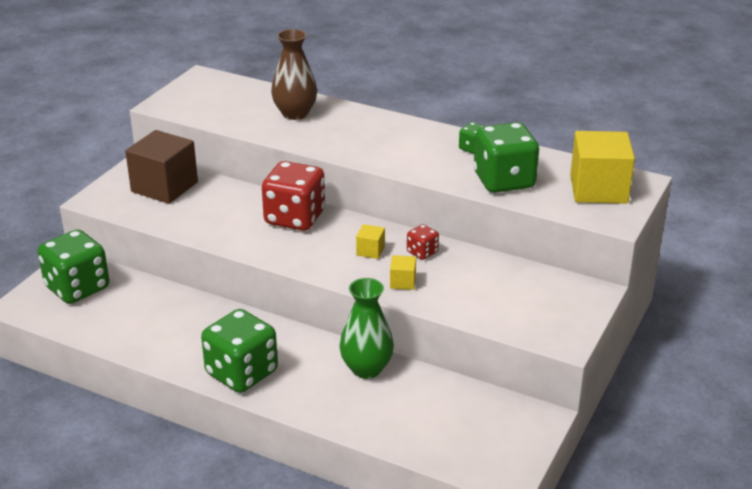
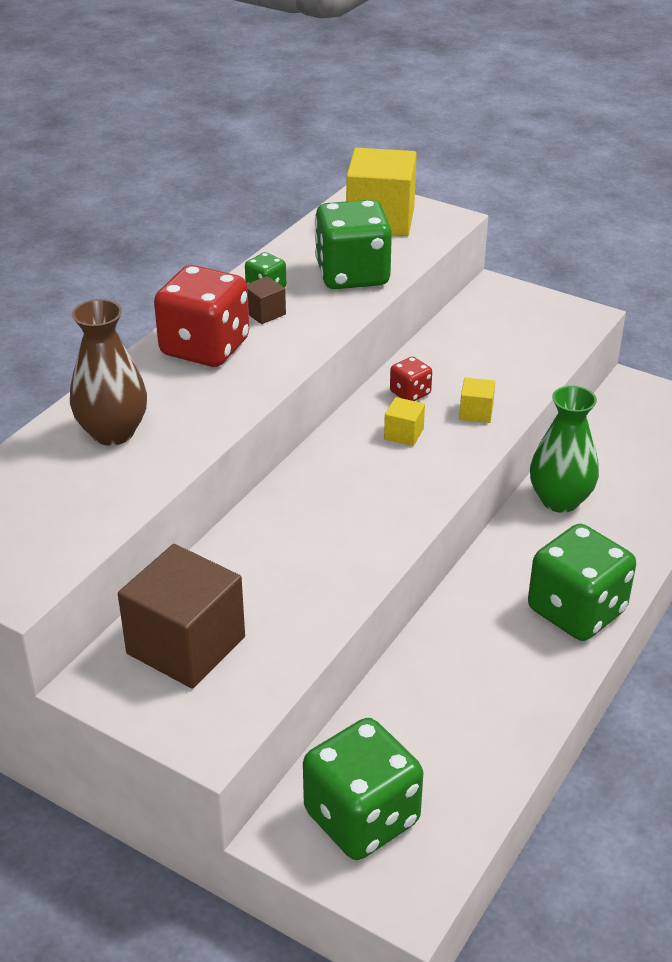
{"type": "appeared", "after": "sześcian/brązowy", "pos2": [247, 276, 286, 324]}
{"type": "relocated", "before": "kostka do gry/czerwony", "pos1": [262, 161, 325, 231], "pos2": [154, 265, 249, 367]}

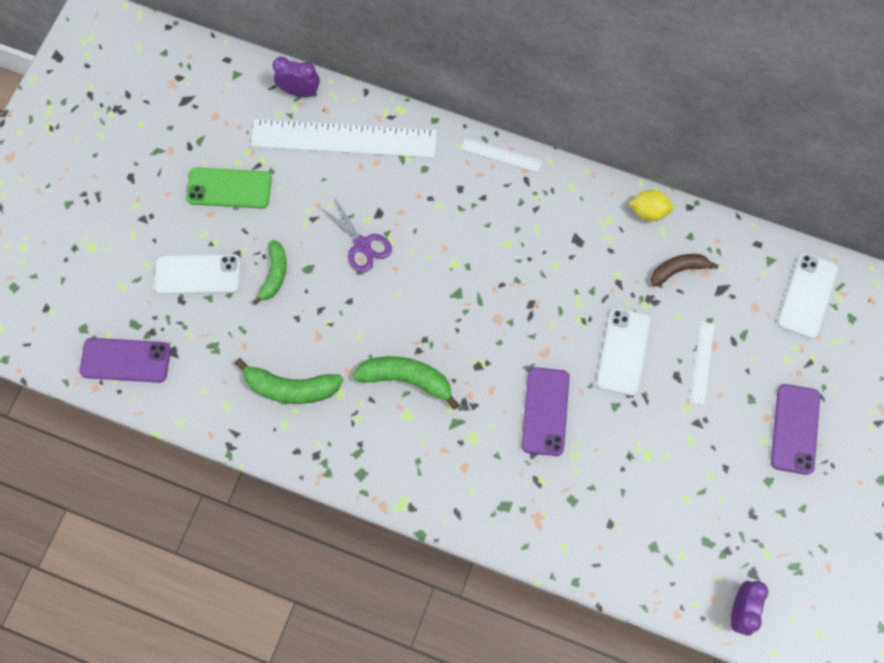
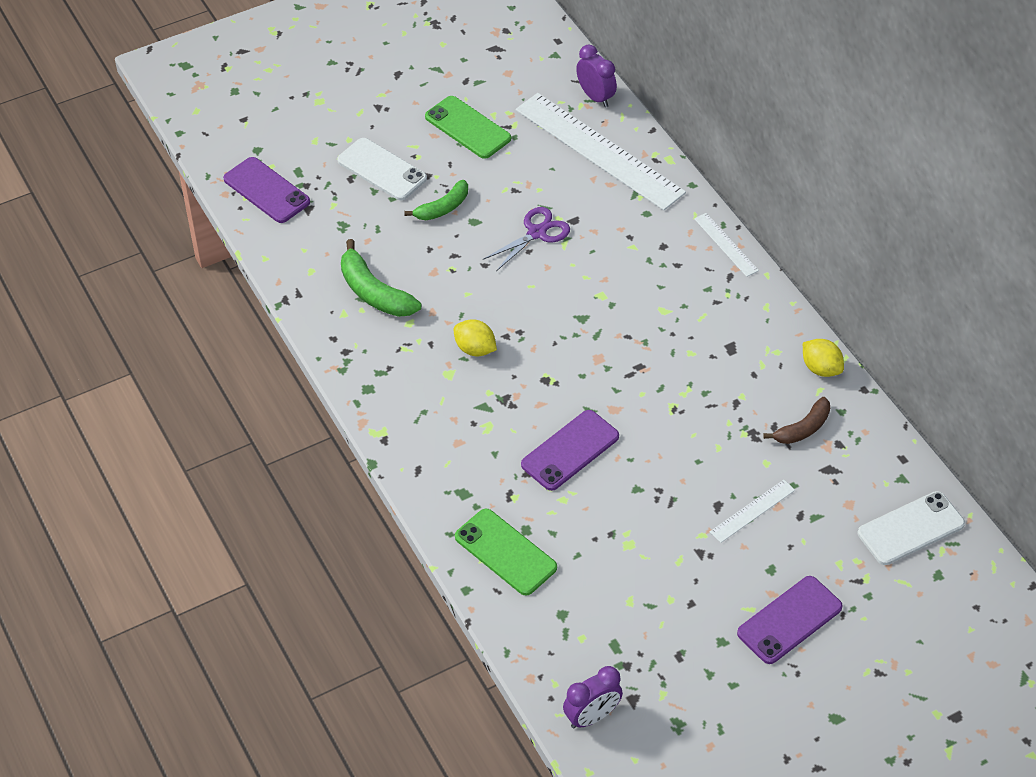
{"type": "missing", "before": "telefon/biały", "pos1": [597, 308, 650, 396]}
{"type": "appeared", "after": "telefon/zielony", "pos2": [455, 509, 557, 596]}
{"type": "exchanged", "before": "banan/zielony", "after": "cytryna/żółty", "pos1": [353, 356, 459, 410], "pos2": [454, 319, 497, 356]}
{"type": "spun", "before": "nożyczki/fioletowy", "pos1": [320, 197, 392, 273], "pos2": [483, 207, 570, 271], "turn": -135}
{"type": "spun", "before": "banan/brązowy", "pos1": [651, 254, 719, 287], "pos2": [763, 397, 830, 444], "turn": 120}

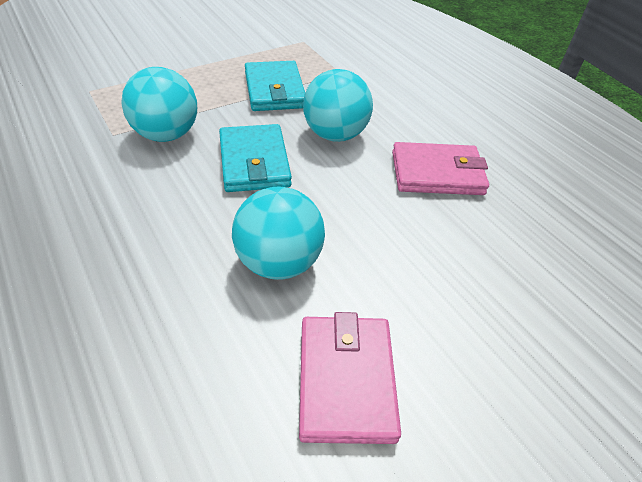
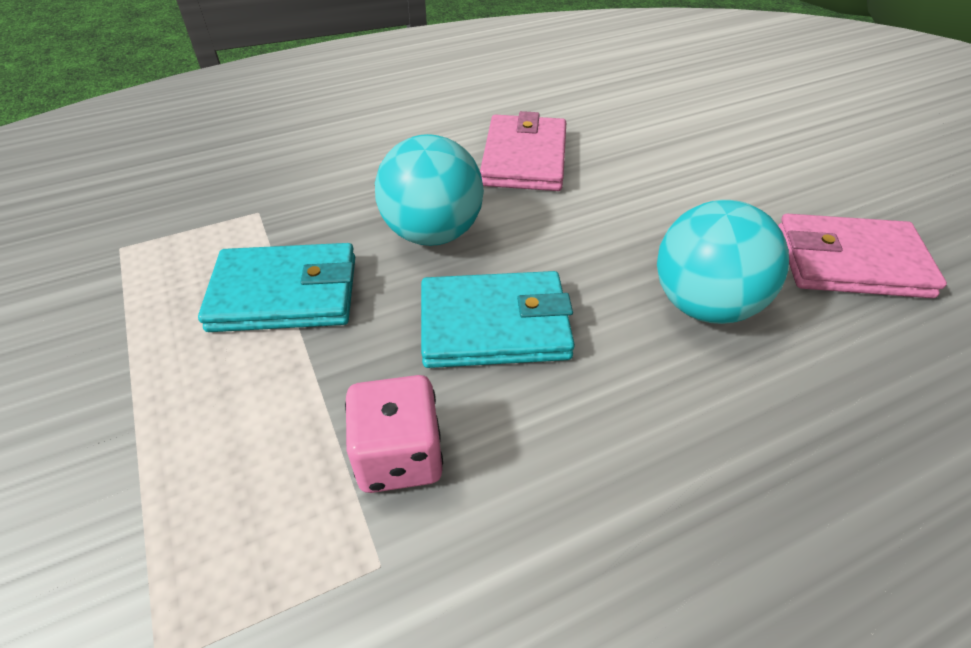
{"type": "exchanged", "before": "piłka/turkusowy", "after": "kostka do gry/różowy", "pos1": [121, 67, 197, 142], "pos2": [345, 375, 443, 493]}

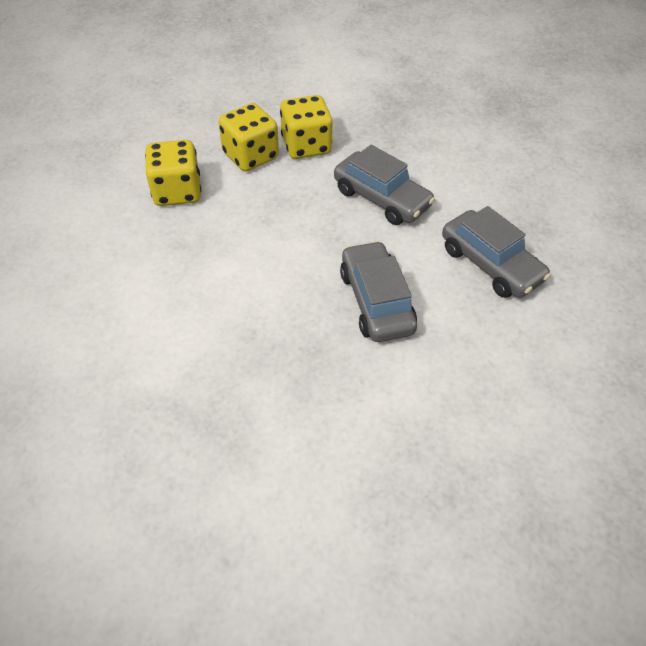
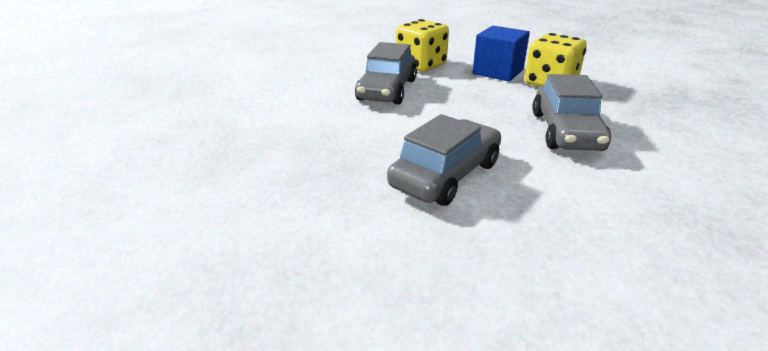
{"type": "relocated", "before": "samochód/szary", "pos1": [442, 206, 551, 298], "pos2": [355, 42, 417, 105]}
{"type": "exchanged", "before": "kostka do gry/żółty", "after": "sześcian/niebieski", "pos1": [218, 103, 279, 171], "pos2": [473, 26, 530, 82]}

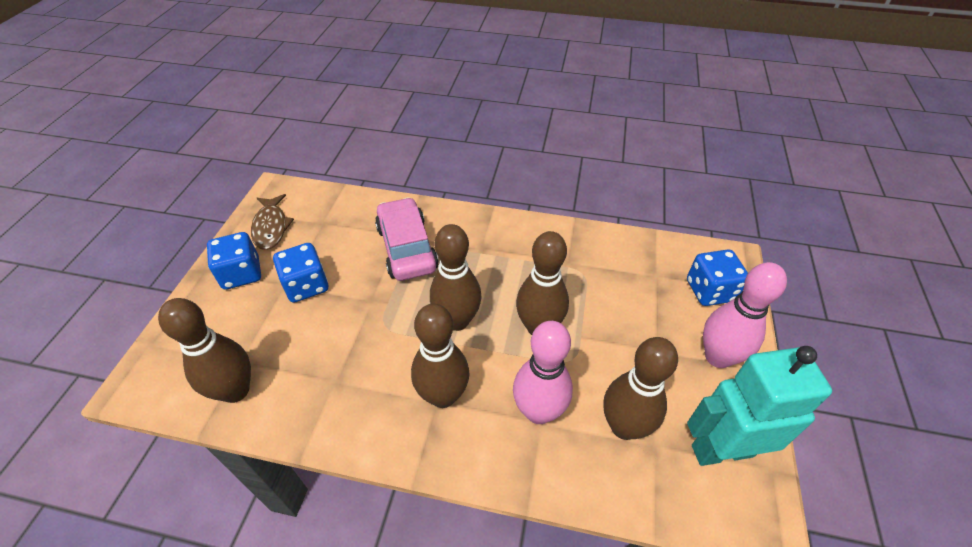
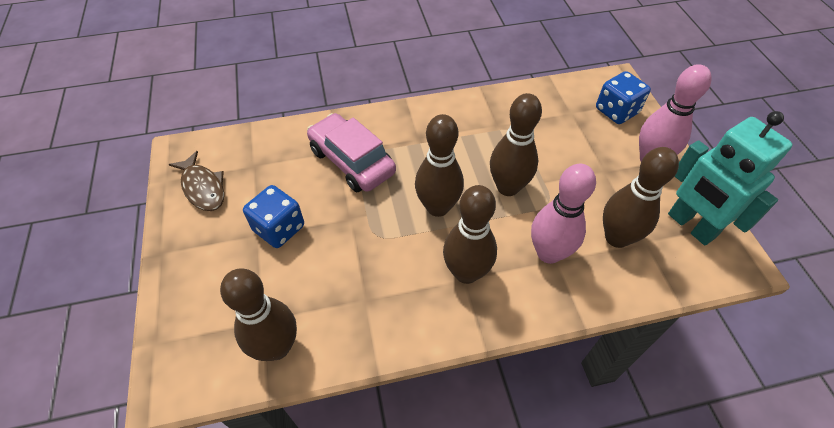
{"type": "missing", "before": "kostka do gry/niebieski", "pos1": [207, 232, 261, 290]}
{"type": "spun", "before": "robot/turkusowy", "pos1": [687, 346, 832, 466], "pos2": [668, 111, 793, 245], "turn": -90}

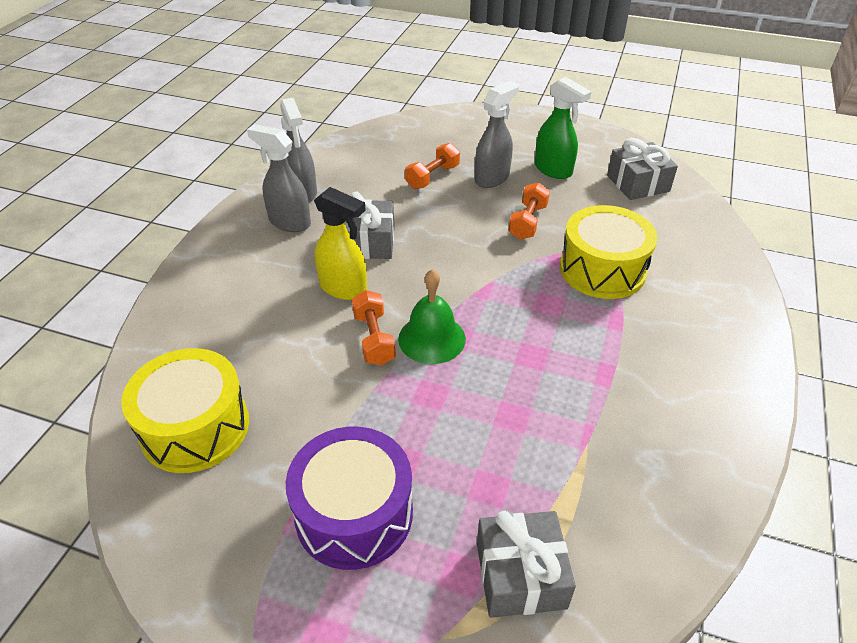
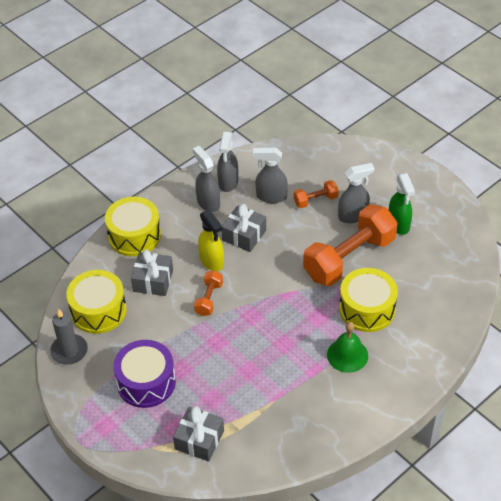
{"type": "appeared", "after": "świeca/szary", "pos2": [50, 309, 88, 365]}
{"type": "appeared", "after": "bęben/żółty", "pos2": [105, 197, 161, 256]}
{"type": "appeared", "after": "spryskiwacz/szary", "pos2": [253, 148, 288, 203]}
{"type": "relocated", "before": "dzwonek/zielony", "pos1": [398, 269, 466, 364], "pos2": [327, 322, 368, 373]}
{"type": "relocated", "before": "prezent/szary", "pos1": [607, 138, 678, 200], "pos2": [131, 249, 173, 296]}
{"type": "size", "before": "hantel/pomarańczowy", "pos1": [509, 182, 550, 240], "pos2": [303, 204, 398, 286], "scale": 2.2}

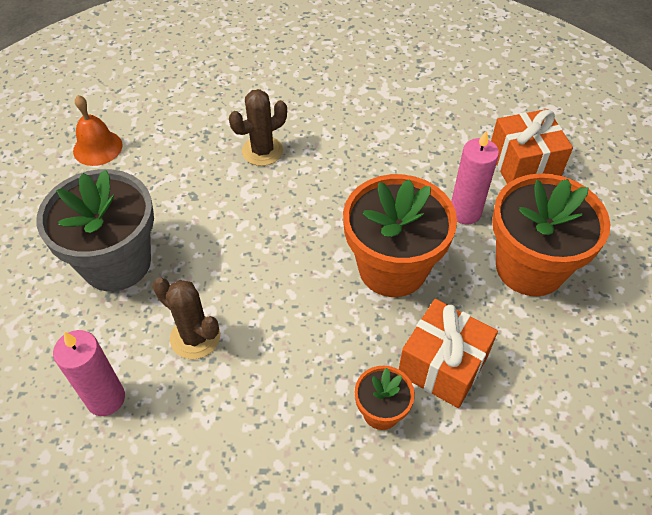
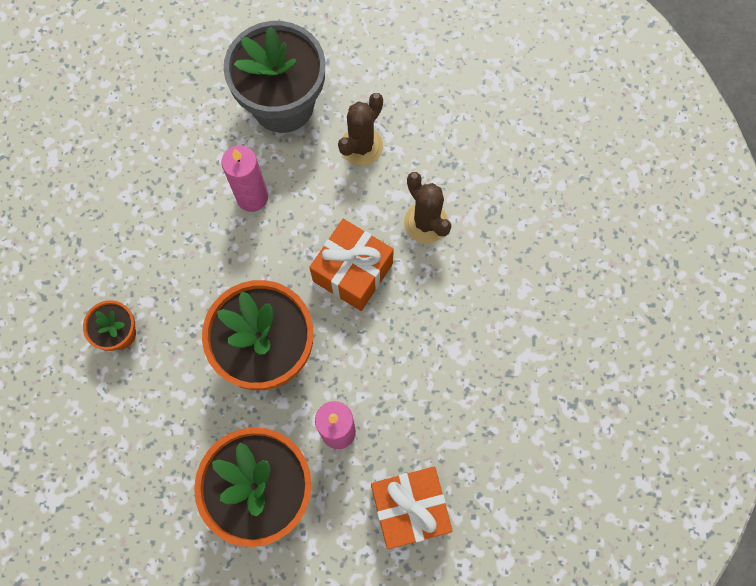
{"type": "missing", "before": "dzwonek/pomarańczowy", "pos1": [73, 95, 123, 166]}
{"type": "relocated", "before": "świeca/różowy", "pos1": [53, 330, 125, 416], "pos2": [221, 145, 268, 212]}
{"type": "relocated", "before": "kaktus/brązowy", "pos1": [153, 277, 220, 359], "pos2": [338, 93, 383, 166]}
{"type": "relocated", "before": "prezent/pomarańczowy", "pos1": [399, 299, 498, 408], "pos2": [309, 219, 394, 311]}

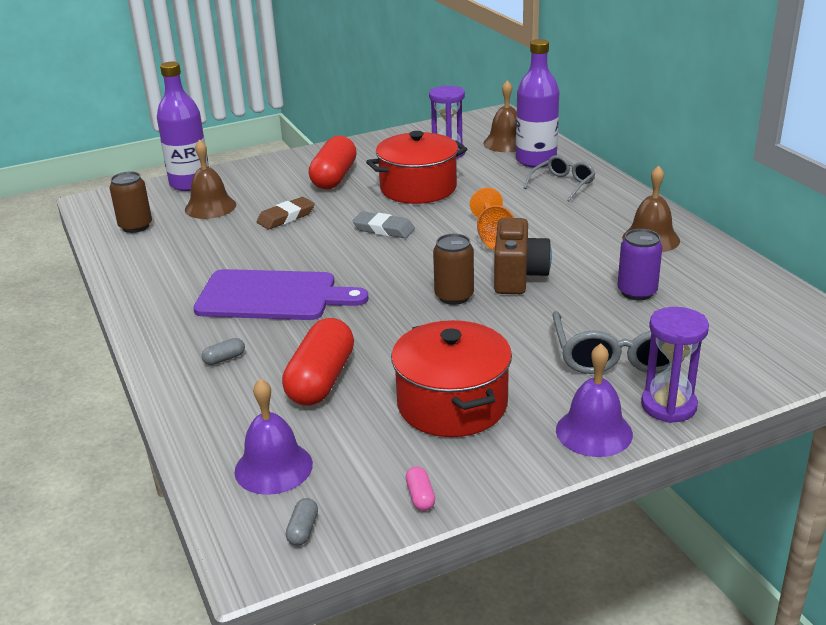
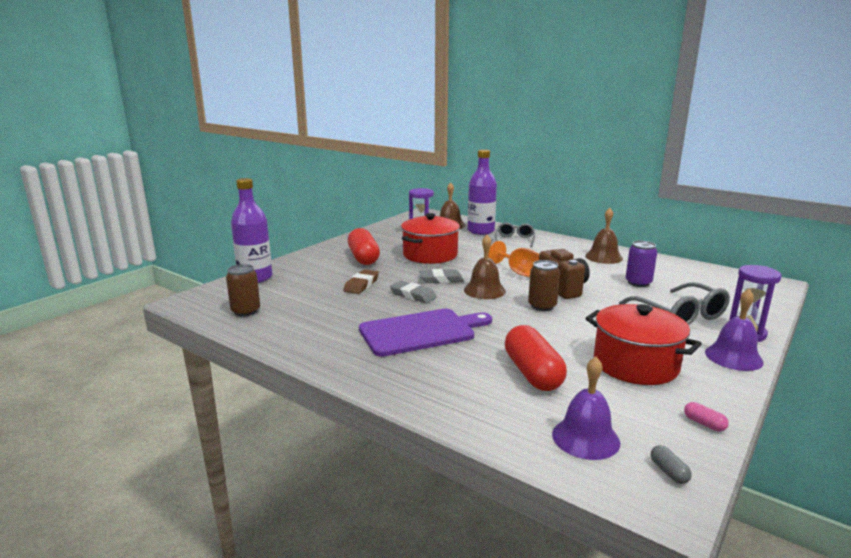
{"type": "missing", "before": "kapsułka/szary", "pos1": [202, 338, 245, 365]}
{"type": "appeared", "after": "gumka do mazania/szary", "pos2": [390, 280, 437, 303]}
{"type": "relocated", "before": "dzwonek/brązowy", "pos1": [185, 139, 236, 219], "pos2": [464, 235, 506, 299]}

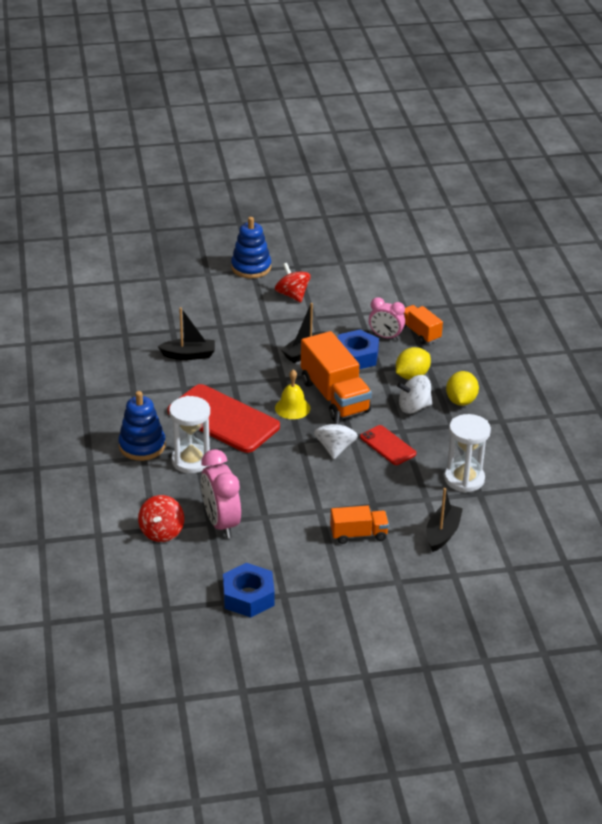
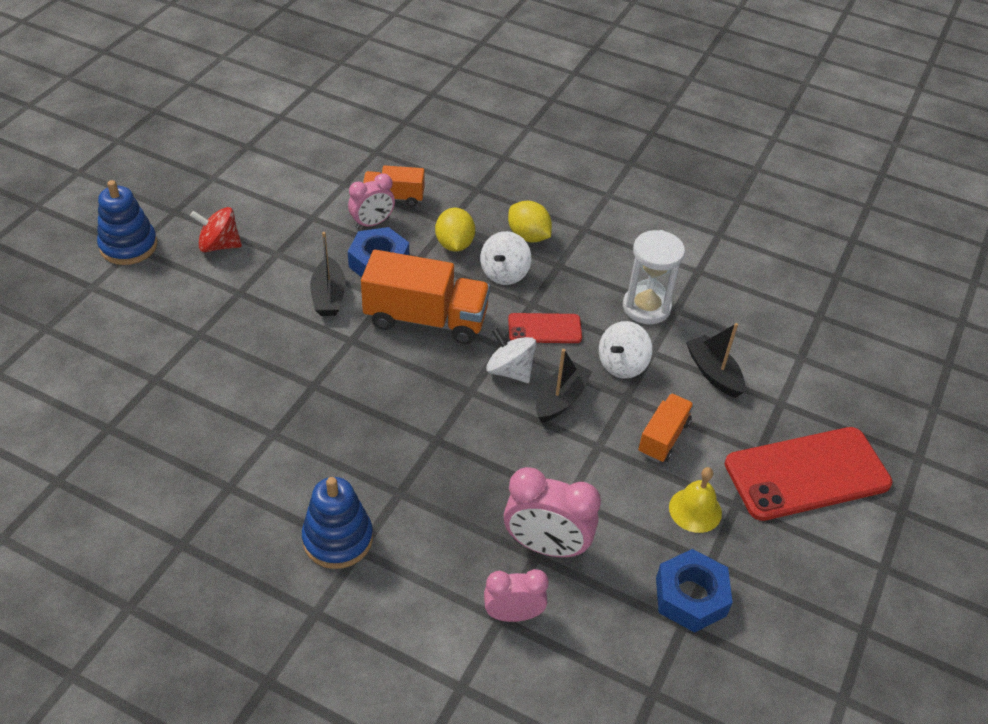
{"type": "missing", "before": "klepsydra/biały", "pos1": [169, 396, 210, 473]}
{"type": "appeared", "after": "bączek/biały", "pos2": [599, 321, 652, 378]}
{"type": "relocated", "before": "łódka/czarny", "pos1": [157, 307, 215, 360], "pos2": [536, 349, 592, 423]}
{"type": "relocated", "before": "telefon/czerwony", "pos1": [167, 384, 280, 453], "pos2": [725, 427, 892, 521]}
{"type": "relocated", "before": "dzwonek/żółty", "pos1": [275, 369, 310, 419], "pos2": [669, 467, 722, 533]}
{"type": "exchanged", "before": "bączek/czerwony", "after": "budzik/różowy", "pos1": [138, 495, 184, 542], "pos2": [484, 569, 549, 622]}

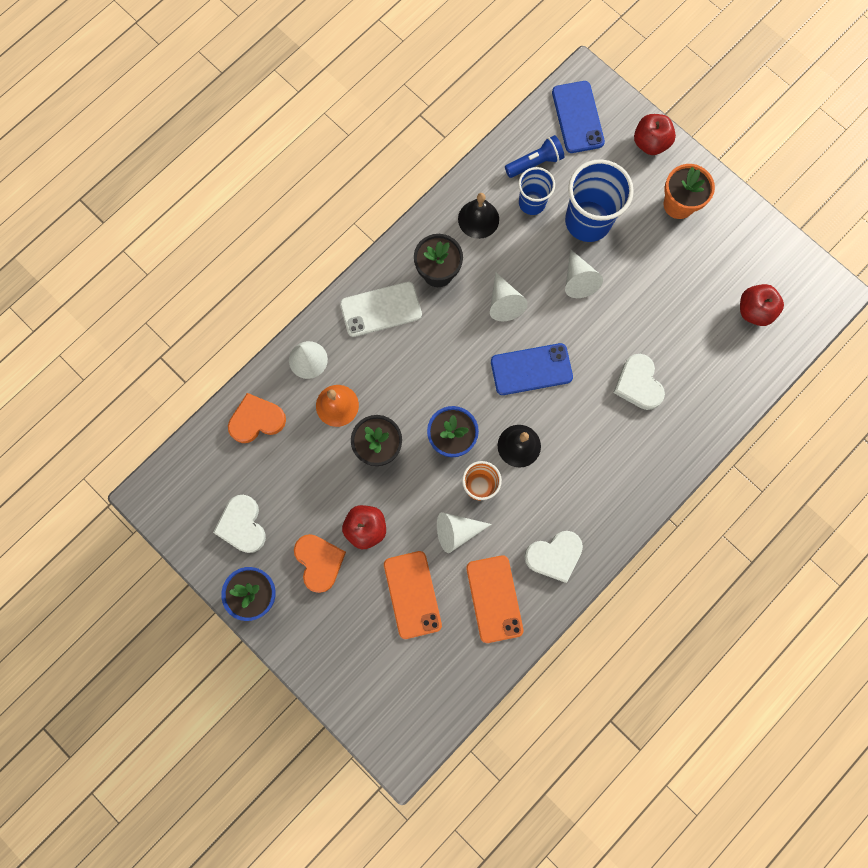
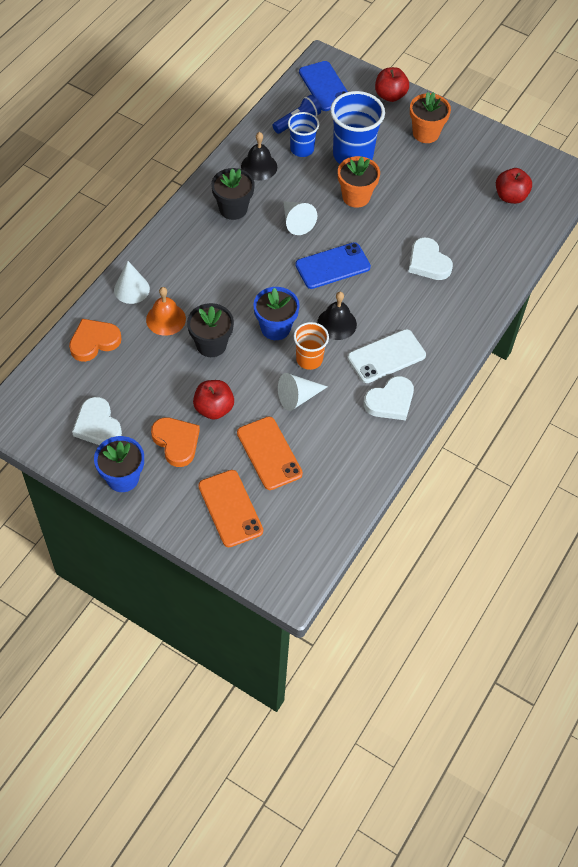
{"type": "relocated", "before": "telefon/biały", "pos1": [340, 282, 422, 337], "pos2": [348, 329, 426, 383]}
{"type": "relocated", "before": "telefon/pomarańczowy", "pos1": [466, 555, 523, 643], "pos2": [198, 470, 263, 547]}
{"type": "exchanged", "before": "stożek/biały", "after": "doniczka/pomarańczowy", "pos1": [565, 250, 603, 298], "pos2": [338, 156, 380, 208]}

